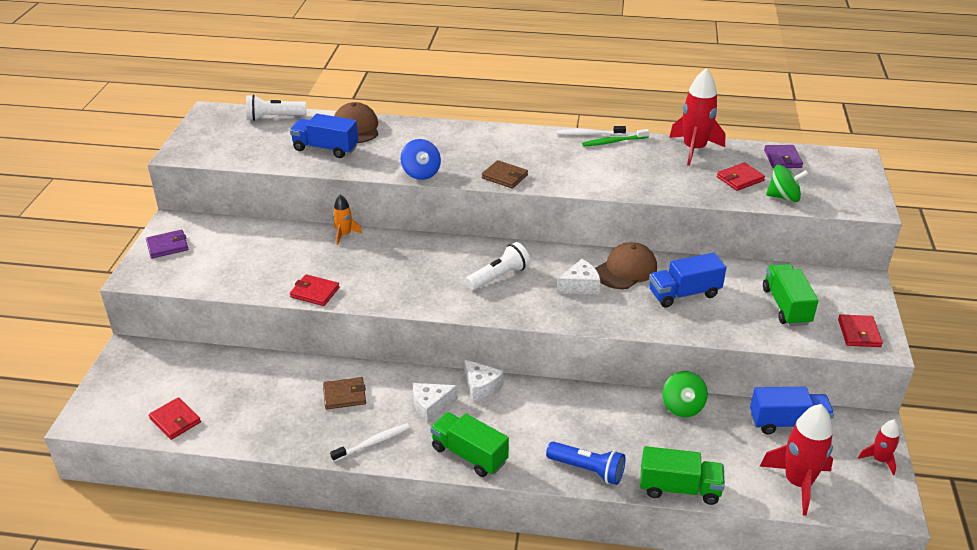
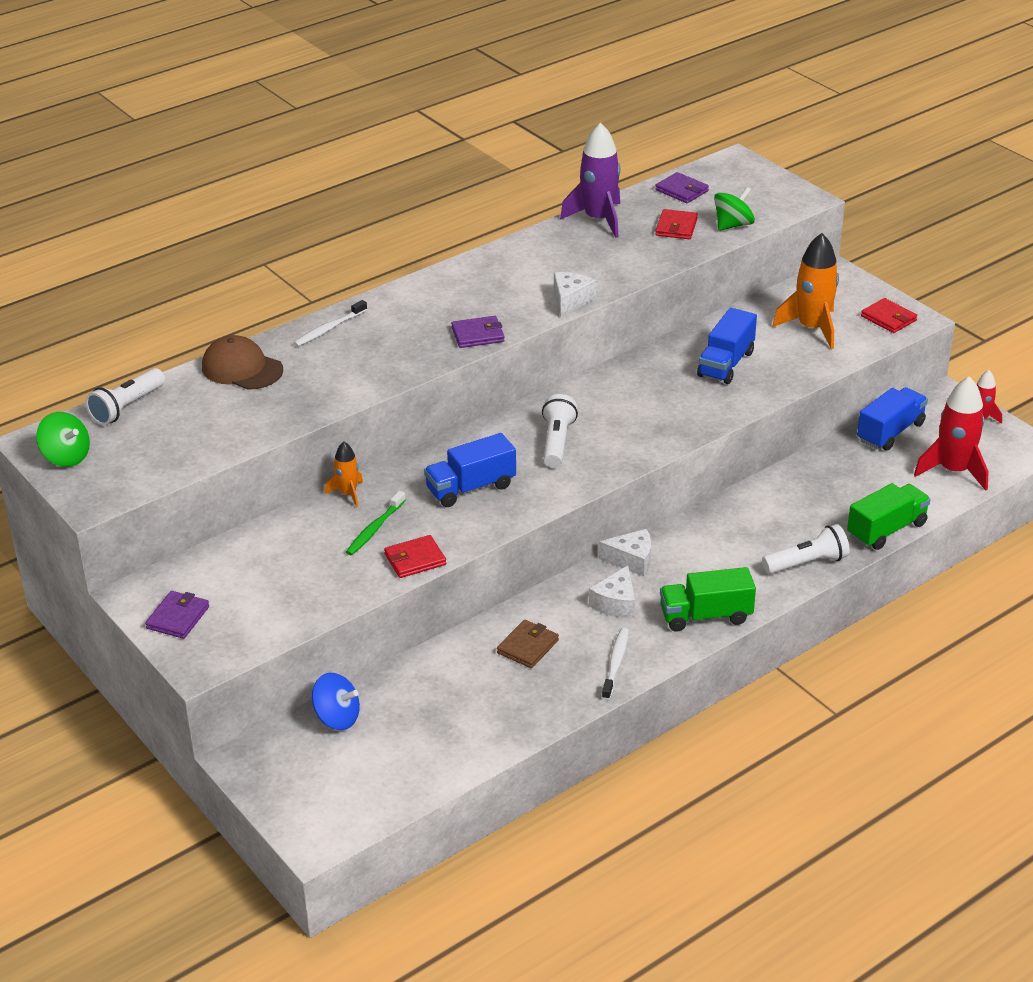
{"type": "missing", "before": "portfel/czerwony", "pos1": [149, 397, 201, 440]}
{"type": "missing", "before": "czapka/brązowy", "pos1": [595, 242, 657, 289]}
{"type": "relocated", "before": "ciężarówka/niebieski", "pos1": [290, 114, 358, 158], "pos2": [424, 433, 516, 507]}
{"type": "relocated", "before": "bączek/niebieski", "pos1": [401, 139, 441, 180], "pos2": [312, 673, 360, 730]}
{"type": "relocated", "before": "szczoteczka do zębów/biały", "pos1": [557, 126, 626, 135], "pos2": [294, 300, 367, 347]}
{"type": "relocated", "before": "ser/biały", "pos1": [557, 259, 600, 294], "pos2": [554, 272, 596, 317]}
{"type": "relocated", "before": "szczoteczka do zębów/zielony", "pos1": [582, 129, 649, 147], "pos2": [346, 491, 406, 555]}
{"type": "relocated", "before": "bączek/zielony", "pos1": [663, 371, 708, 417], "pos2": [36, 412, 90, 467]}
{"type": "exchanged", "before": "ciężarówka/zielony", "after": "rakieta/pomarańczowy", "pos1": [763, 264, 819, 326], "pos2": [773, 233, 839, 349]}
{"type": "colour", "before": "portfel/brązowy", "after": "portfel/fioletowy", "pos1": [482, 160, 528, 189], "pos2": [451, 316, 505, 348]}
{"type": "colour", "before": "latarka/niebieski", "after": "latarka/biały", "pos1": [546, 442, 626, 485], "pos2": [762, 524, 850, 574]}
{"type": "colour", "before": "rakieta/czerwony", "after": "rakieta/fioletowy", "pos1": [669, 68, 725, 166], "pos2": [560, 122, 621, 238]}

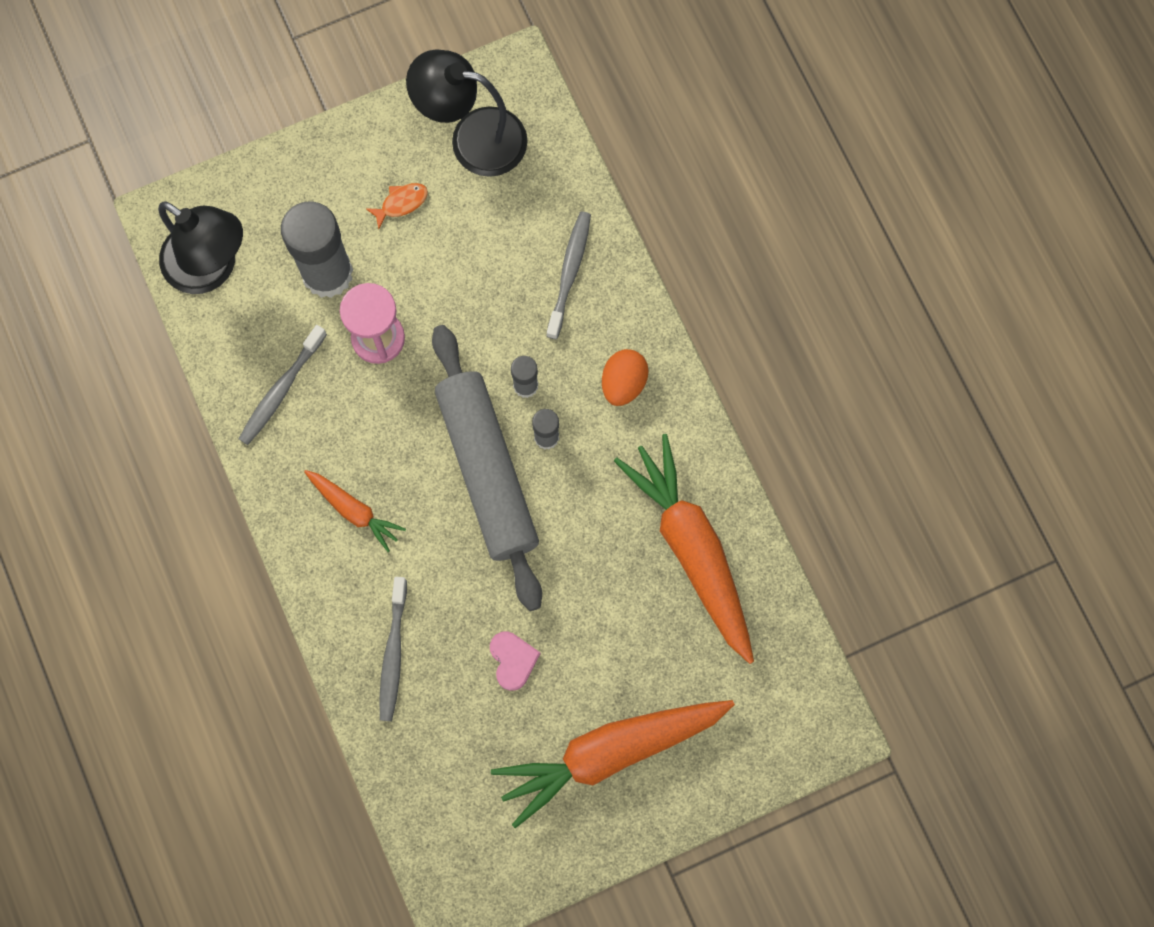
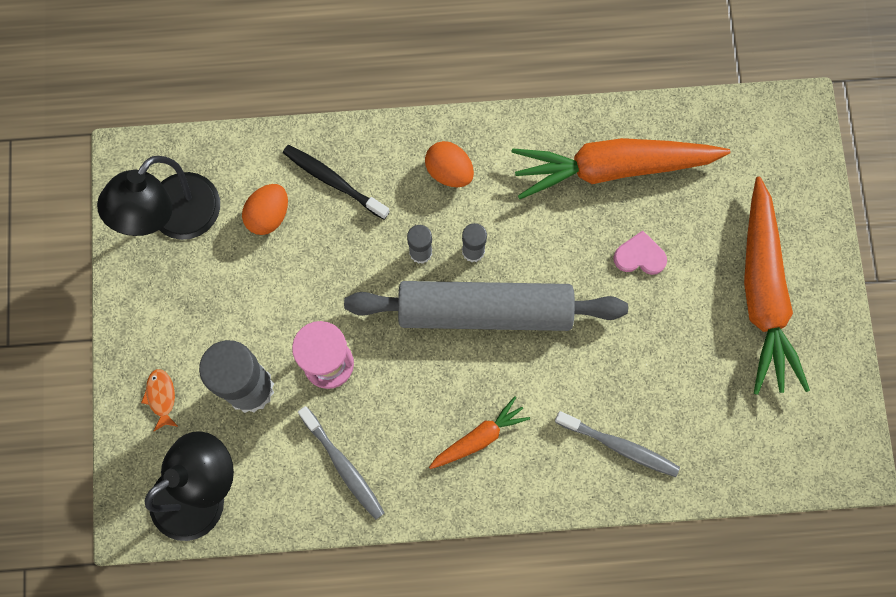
{"type": "appeared", "after": "jajko/pomarańczowy", "pos2": [242, 184, 288, 235]}
{"type": "relocated", "before": "ryba/pomarańczowy", "pos1": [366, 183, 428, 229], "pos2": [141, 369, 179, 432]}
{"type": "relocated", "before": "serce/różowy", "pos1": [490, 631, 541, 691], "pos2": [613, 231, 667, 275]}
{"type": "colour", "before": "szczoteczka do zębów/szary", "after": "szczoteczka do zębów/czarny", "pos1": [546, 211, 591, 339], "pos2": [283, 145, 390, 220]}

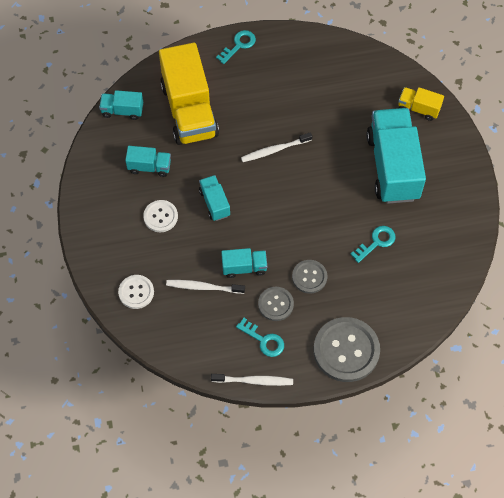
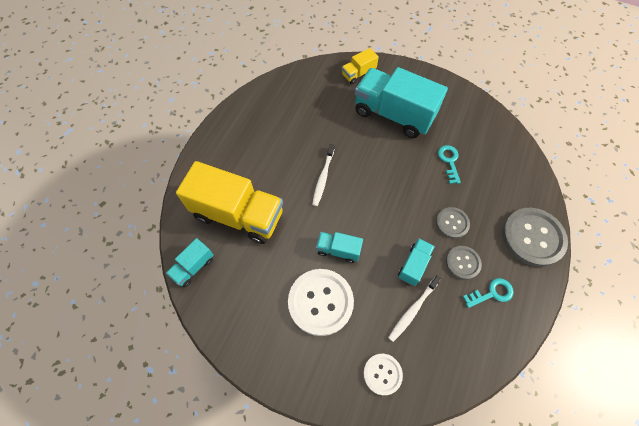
{"type": "missing", "before": "ciężarówka/turkusowy", "pos1": [125, 146, 171, 177]}
{"type": "missing", "before": "szczoteczka do zębów/biały", "pos1": [211, 374, 293, 386]}
{"type": "missing", "before": "klucz/turkusowy", "pos1": [216, 30, 256, 64]}
{"type": "size", "before": "guzik/biały", "pos1": [143, 200, 178, 232], "pos2": [288, 269, 354, 336], "scale": 1.82}

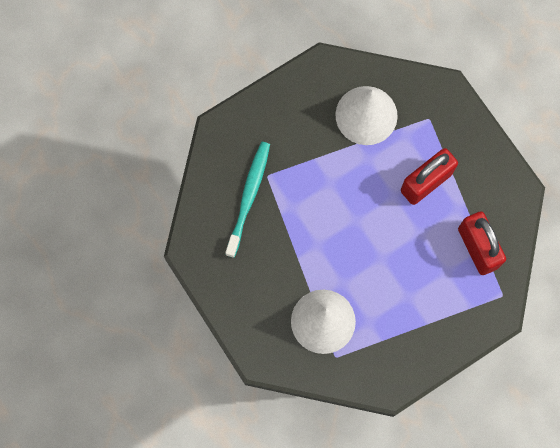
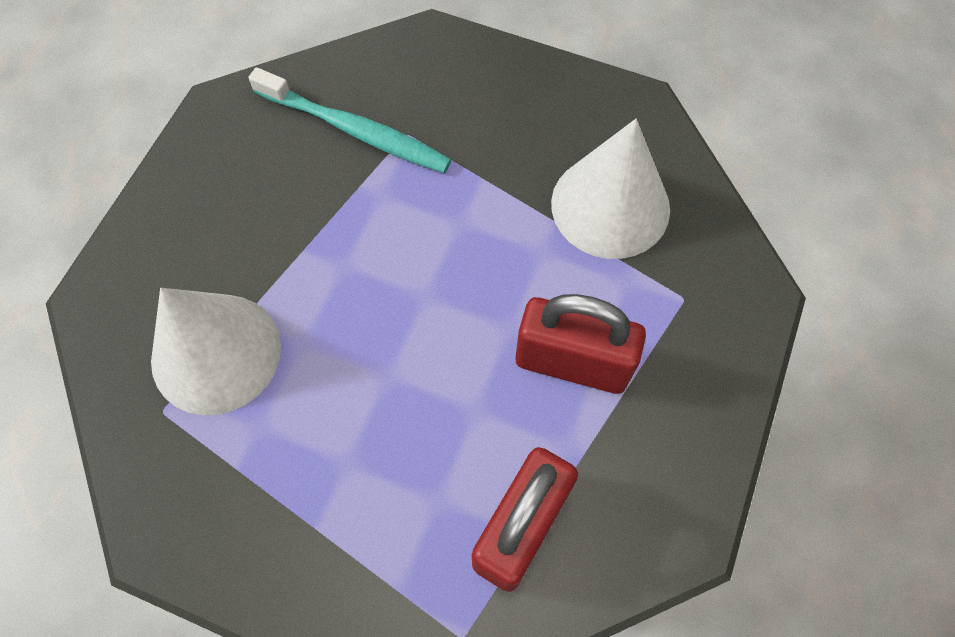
{"type": "spun", "before": "szczoteczka do zębów/turkusowy", "pos1": [225, 142, 270, 258], "pos2": [248, 67, 451, 173], "turn": 45}

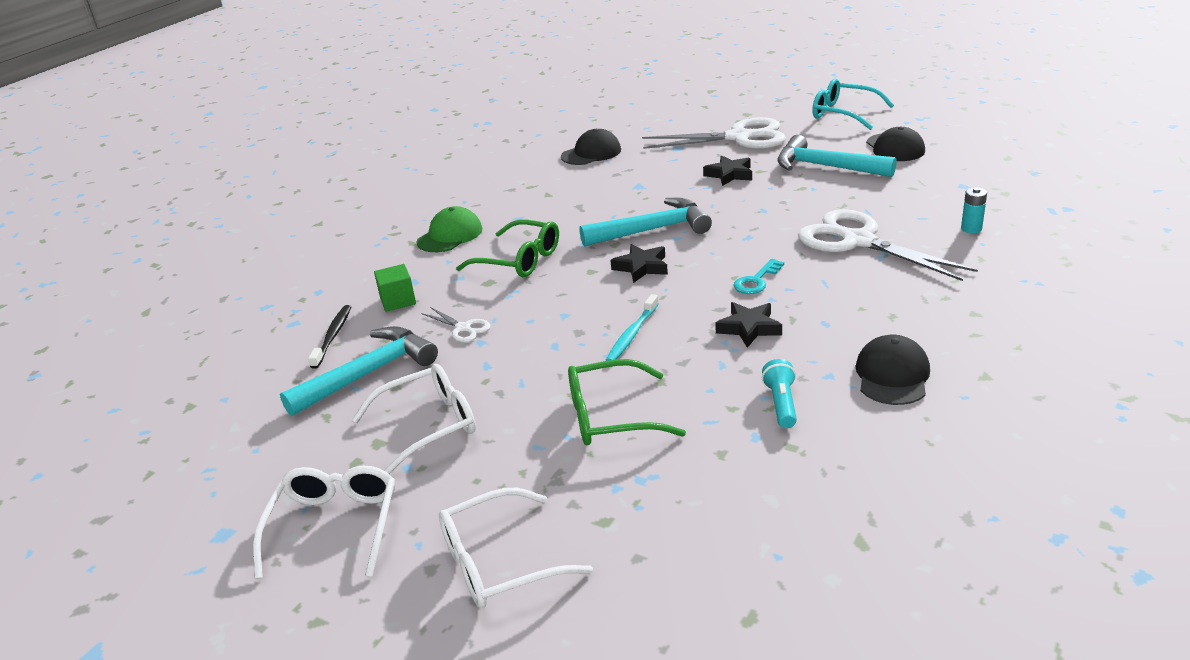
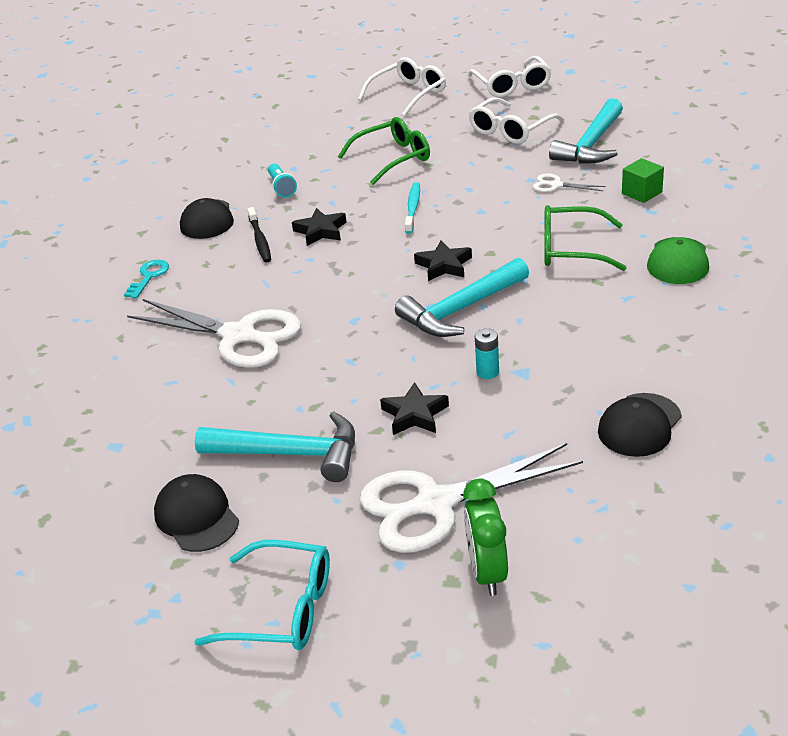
{"type": "appeared", "after": "budzik/zielony", "pos2": [463, 479, 508, 596]}
{"type": "relocated", "before": "szczoteczka do zębów/czarny", "pos1": [308, 305, 351, 369], "pos2": [247, 207, 271, 263]}
{"type": "relocated", "before": "klucz/turkusowy", "pos1": [733, 259, 784, 294], "pos2": [124, 260, 169, 299]}
{"type": "relocated", "before": "bateria/turkusowy", "pos1": [961, 187, 987, 233], "pos2": [475, 328, 499, 379]}

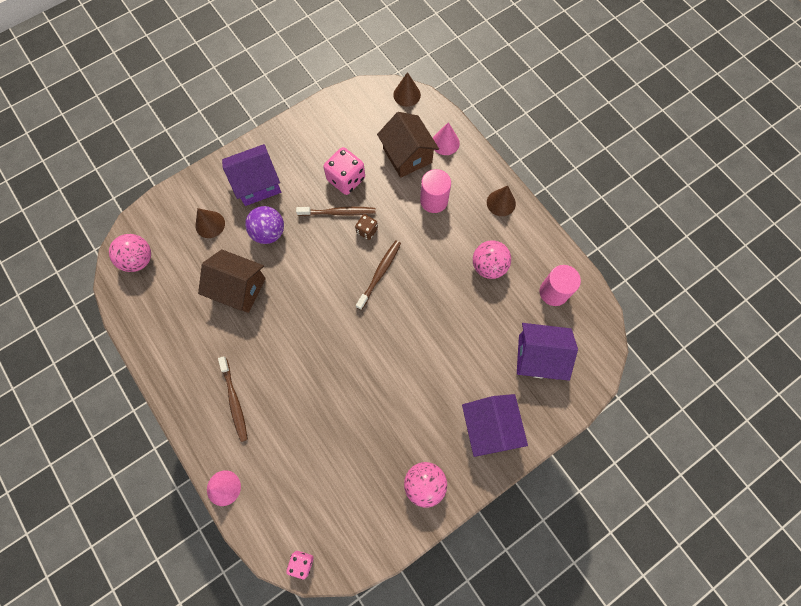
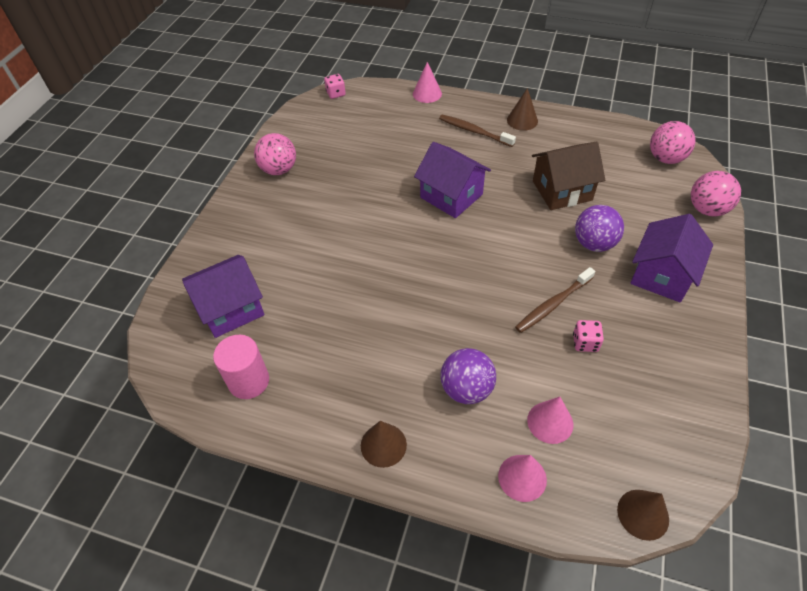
{"type": "missing", "before": "kostka do gry/brązowy", "pos1": [355, 214, 378, 240]}
{"type": "missing", "before": "szczoteczka do zębów/brązowy", "pos1": [356, 240, 401, 310]}
{"type": "relocated", "before": "stożek/brązowy", "pos1": [195, 208, 225, 238], "pos2": [507, 88, 538, 131]}
{"type": "relocated", "before": "domek/fioletowy", "pos1": [462, 394, 528, 457], "pos2": [414, 142, 491, 218]}
{"type": "relocated", "before": "piłka/różowy", "pos1": [473, 240, 511, 279], "pos2": [691, 171, 741, 217]}
{"type": "exchanged", "before": "domek/brązowy", "after": "stożek/różowy", "pos1": [377, 112, 439, 178], "pos2": [527, 397, 573, 444]}
{"type": "exchanged", "before": "walec/różowy", "after": "piłka/fioletowy", "pos1": [420, 169, 451, 213], "pos2": [440, 348, 496, 404]}
{"type": "size", "before": "kostka do gry/różowy", "pos1": [323, 147, 365, 195], "pos2": [573, 320, 604, 352], "scale": 0.55}

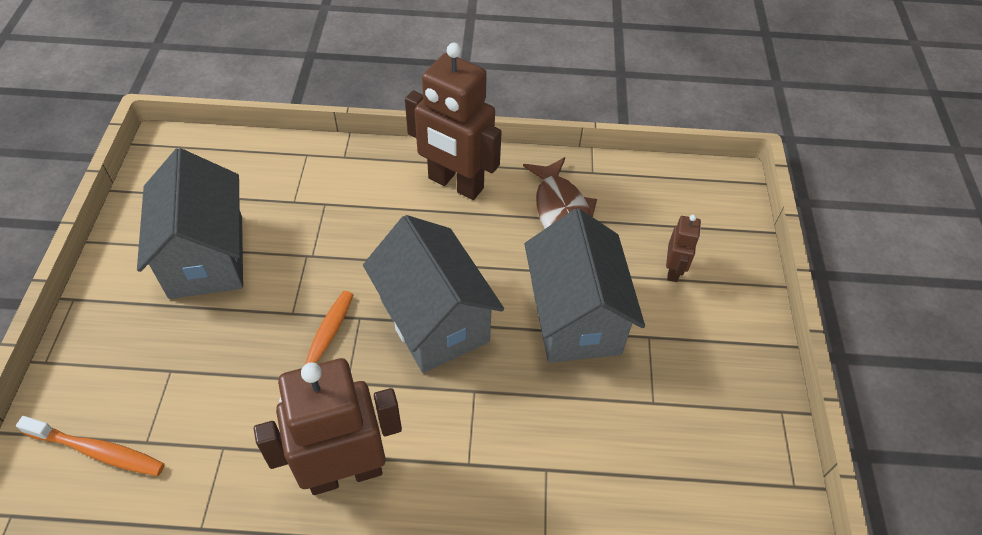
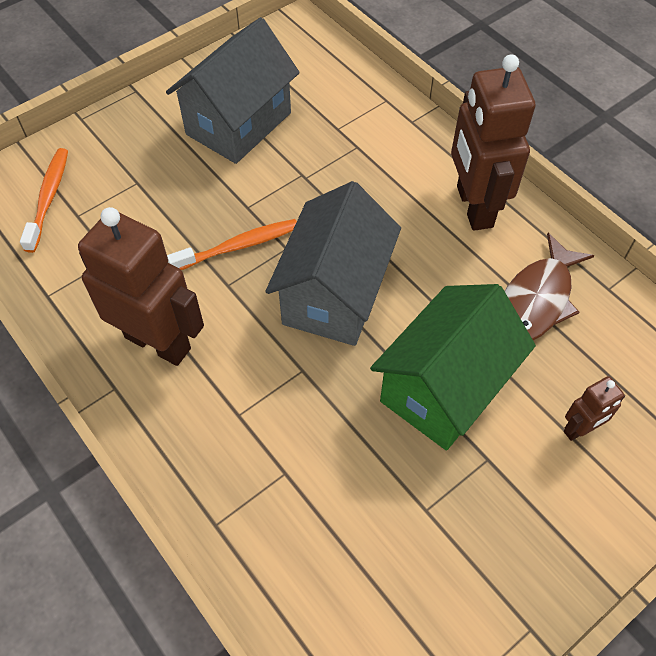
{"type": "colour", "before": "domek/szary", "after": "domek/zielony", "pos1": [524, 208, 645, 363], "pos2": [370, 284, 536, 450]}
{"type": "spun", "before": "szczoteczka do zębów/pomarańczowy", "pos1": [16, 416, 165, 476], "pos2": [20, 148, 68, 253], "turn": -150}

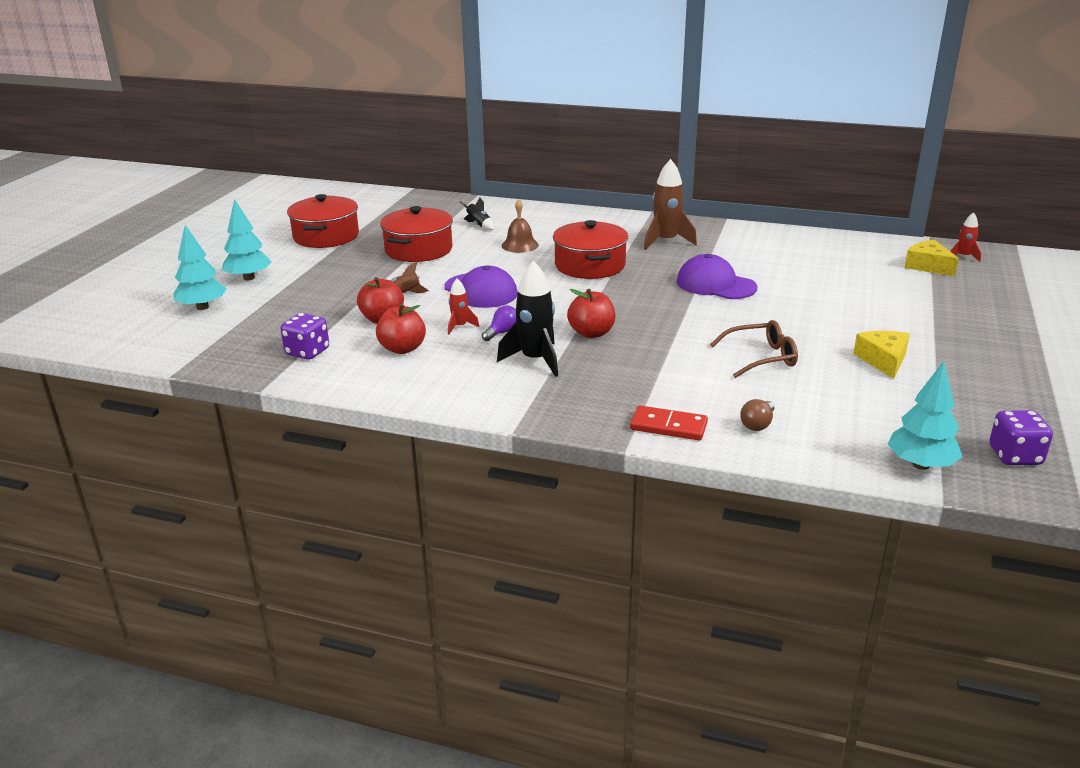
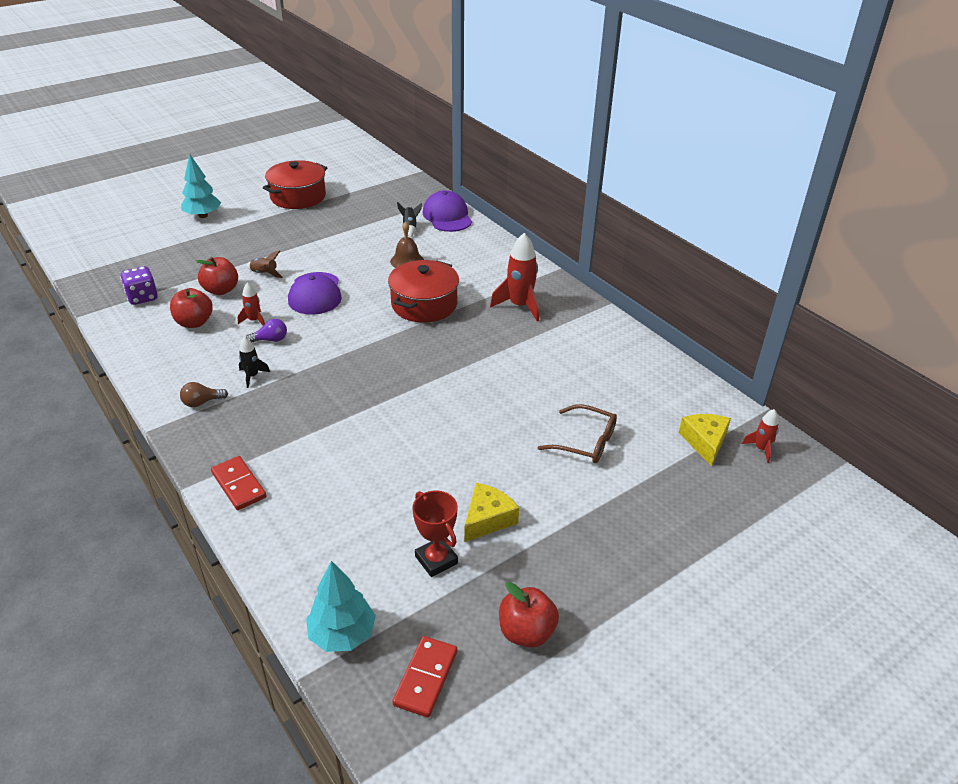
{"type": "missing", "before": "drzewko/turkusowy", "pos1": [174, 225, 226, 310]}
{"type": "missing", "before": "garnek/czerwony", "pos1": [380, 206, 453, 262]}
{"type": "appeared", "after": "puchar/czerwony", "pos2": [413, 491, 458, 577]}
{"type": "relocated", "before": "jabłko/czerwony", "pos1": [567, 289, 616, 338], "pos2": [499, 582, 559, 648]}
{"type": "relocated", "before": "czapka/fioletowy", "pos1": [677, 254, 757, 299], "pos2": [423, 190, 472, 232]}
{"type": "relocated", "before": "okulary/brązowy", "pos1": [710, 320, 798, 378], "pos2": [537, 404, 617, 463]}
{"type": "relocated", "before": "żarówka/brązowy", "pos1": [740, 399, 775, 431], "pos2": [180, 382, 228, 407]}
{"type": "exchanged", "before": "kostka do gry/fioletowy", "after": "kostka domina/czerwony", "pos1": [990, 410, 1053, 465], "pos2": [392, 636, 457, 718]}
{"type": "colour", "before": "rakieta/brązowy", "after": "rakieta/czerwony", "pos1": [644, 159, 697, 250], "pos2": [490, 233, 539, 321]}
{"type": "size", "before": "rakieta/czarny", "pos1": [497, 261, 558, 377], "pos2": [239, 337, 270, 388], "scale": 0.53}

